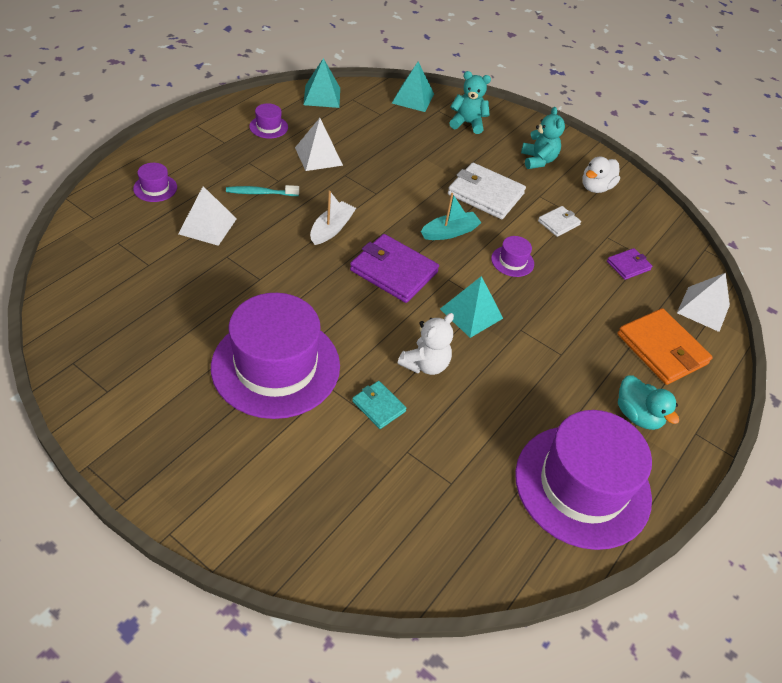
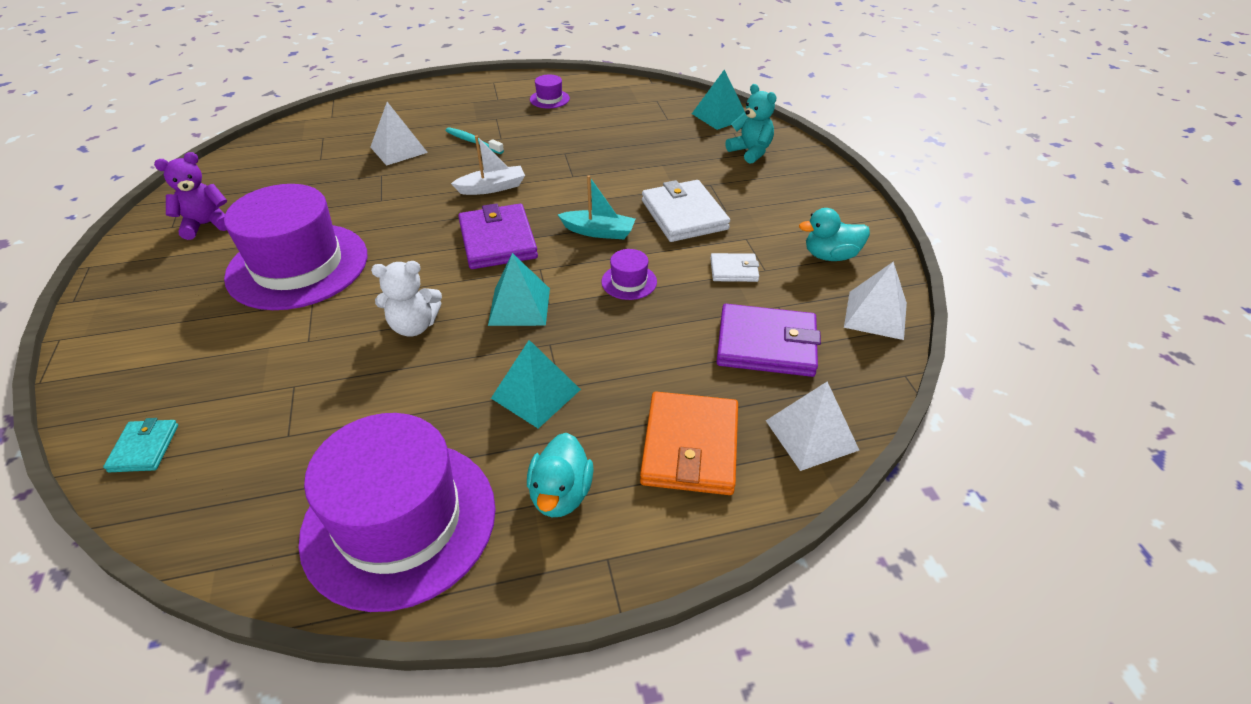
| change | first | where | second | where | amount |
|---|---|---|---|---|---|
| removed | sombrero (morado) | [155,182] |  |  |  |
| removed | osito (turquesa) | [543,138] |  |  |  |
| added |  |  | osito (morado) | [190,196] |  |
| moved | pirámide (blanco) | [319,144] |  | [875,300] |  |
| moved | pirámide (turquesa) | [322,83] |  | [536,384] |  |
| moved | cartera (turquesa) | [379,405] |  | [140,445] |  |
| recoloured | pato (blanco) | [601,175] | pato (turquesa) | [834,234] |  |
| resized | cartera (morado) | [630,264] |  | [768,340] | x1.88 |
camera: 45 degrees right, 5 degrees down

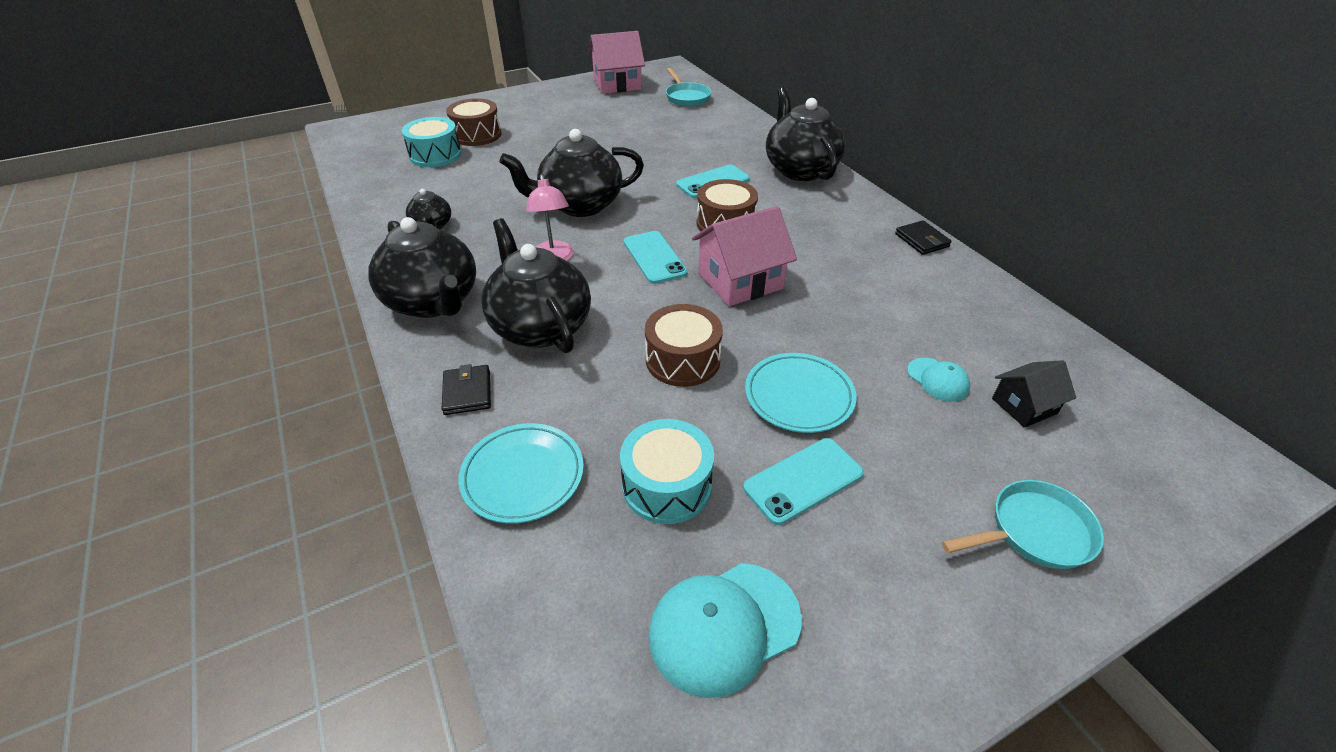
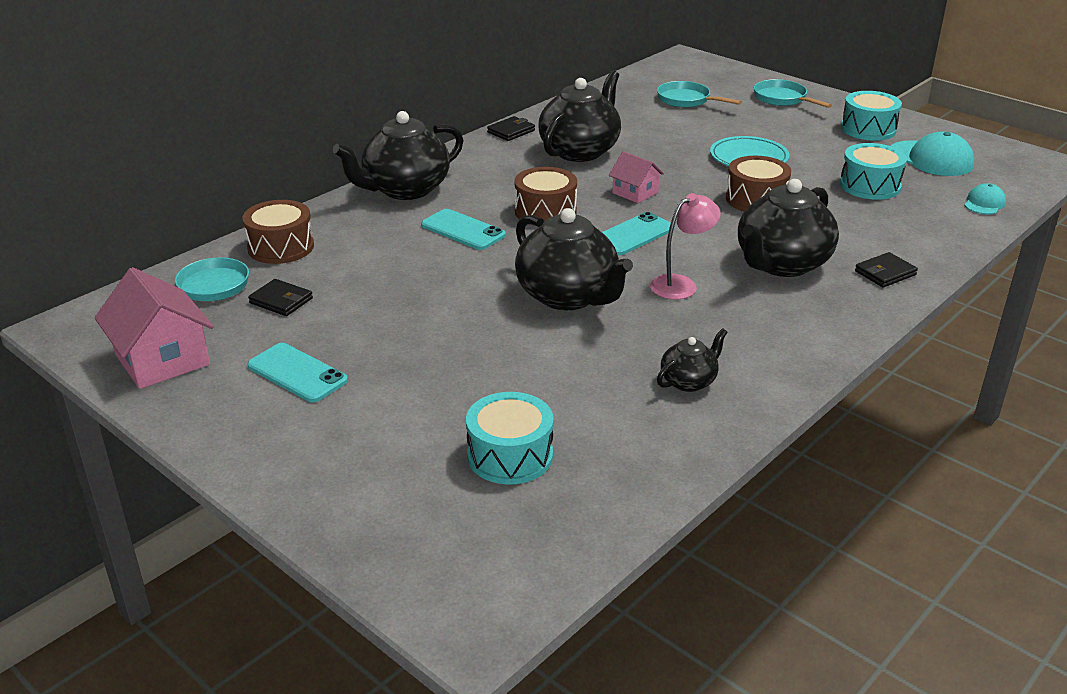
| change | first | where | second | where | amount |
|---|---|---|---|---|---|
| removed | plato (turquesa) | [521,473] |  |  |  |
| added |  |  | cartera (negro) | [280,297] |  |
| added |  |  | tambor (turquesa) | [871,116] |  |
| moved | tetera (negro) | [422,267] |  | [579,116] |  |
| moved | tambor (marrón) | [473,122] |  | [278,232] |  |
| moved | móvil (turquesa) | [803,481] |  | [297,373] |  |
| moved | gorra (turquesa) | [938,380] |  | [985,199] |  |
| replaced | casa (negro) | [1034,394] | sartén (turquesa) | [699,94] |  |
| resized | casa (rosa) | [744,256] |  | [636,177] | x0.58 |
camera: 110 degrees left, 10 degrees down

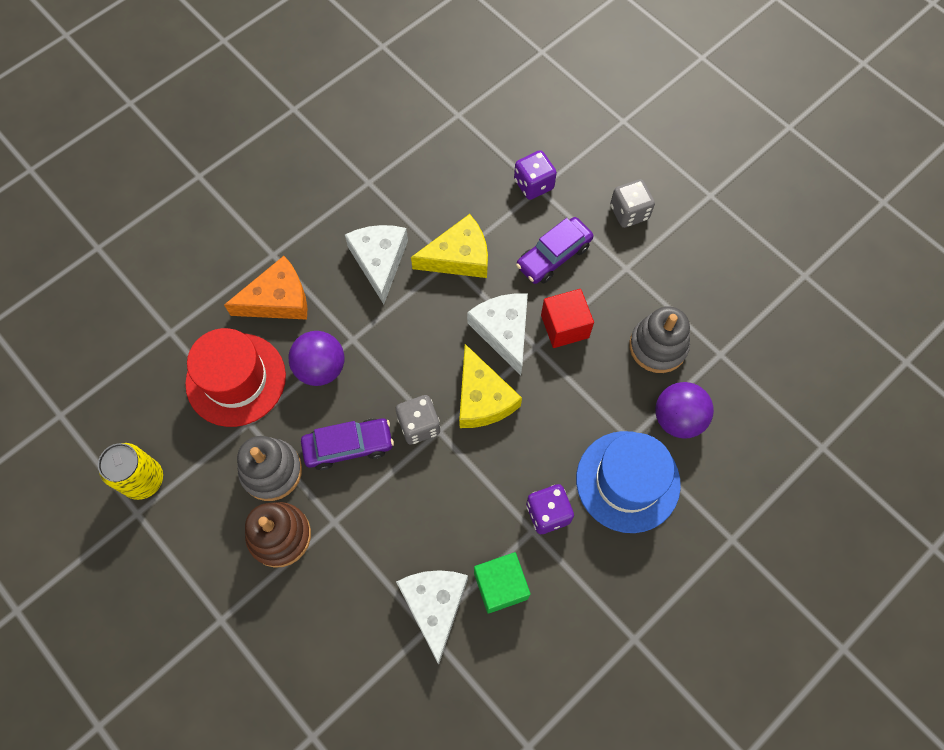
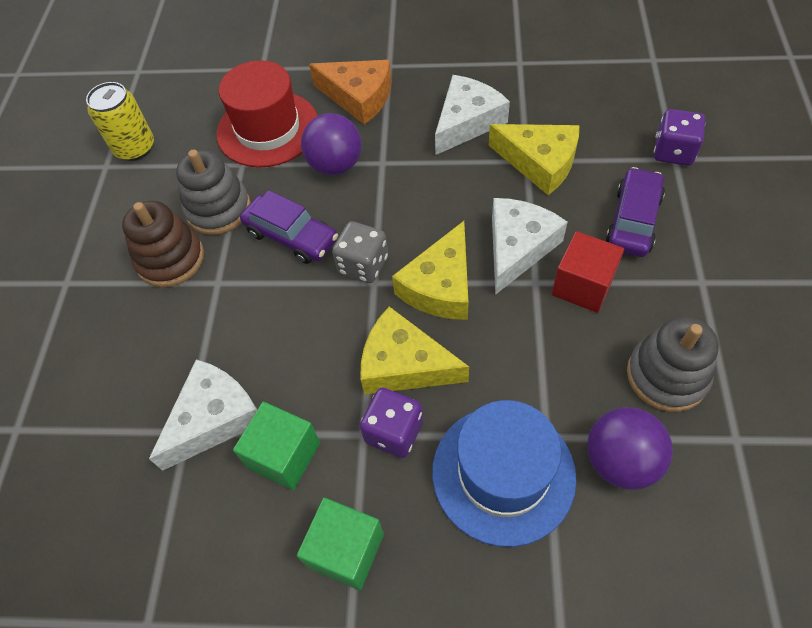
| change | first | where | second | where | amount |
|---|---|---|---|---|---|
| removed | dado (gris) | [632,203] |  |  |  |
| added |  |  | cubo (verde) | [340,544] |  |
| added |  |  | queso (amarillo) | [415,350] |  |
| turned | coche (morado) | [554,250] |  | [635,212] | 105 degrees clockwise |
camera: 50 degrees right, 10 degrees down

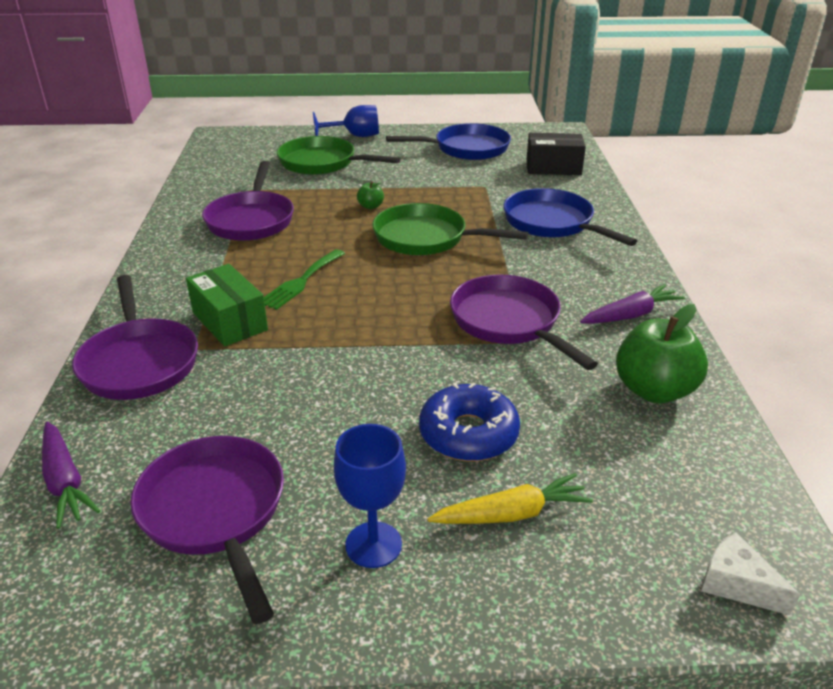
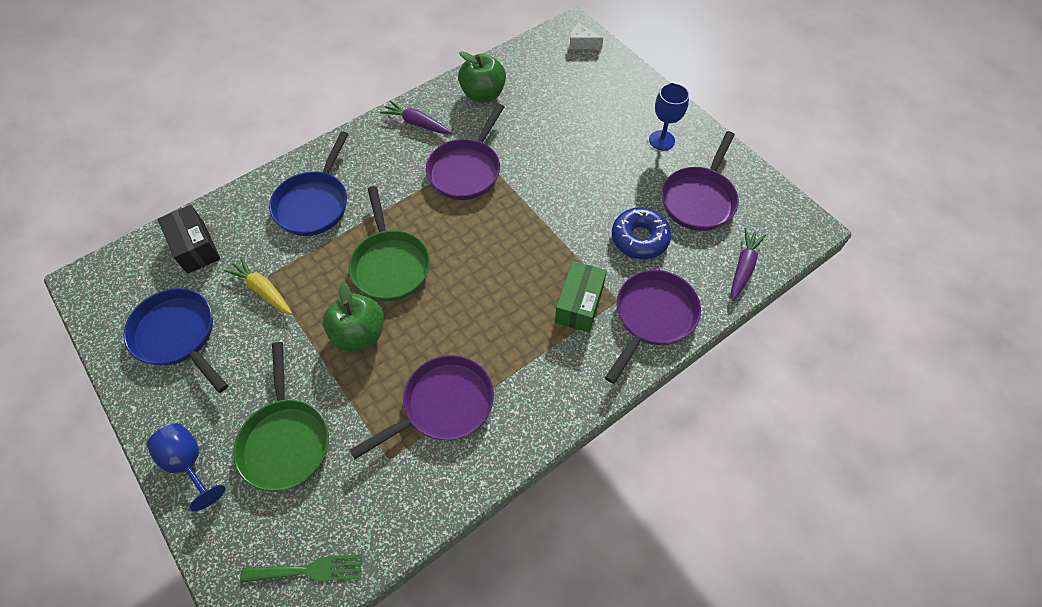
| change | first | where | second | where | amount |
|---|---|---|---|---|---|
| moved | tenedor (verde) | [304,279] |  | [301,568] |  |
| moved | rosquilla (azul) | [469,422] |  | [641,233] |  |
| moved | zanahoria (amarillo) | [510,498] |  | [258,285] |  |
| turned | queso (blanco) | [750,573] |  | [586,36] | 105 degrees clockwise |
| resized | manzana (verde) | [370,195] |  | [353,317] | x2.20 |
camera: 125 degrees left, 25 degrees up

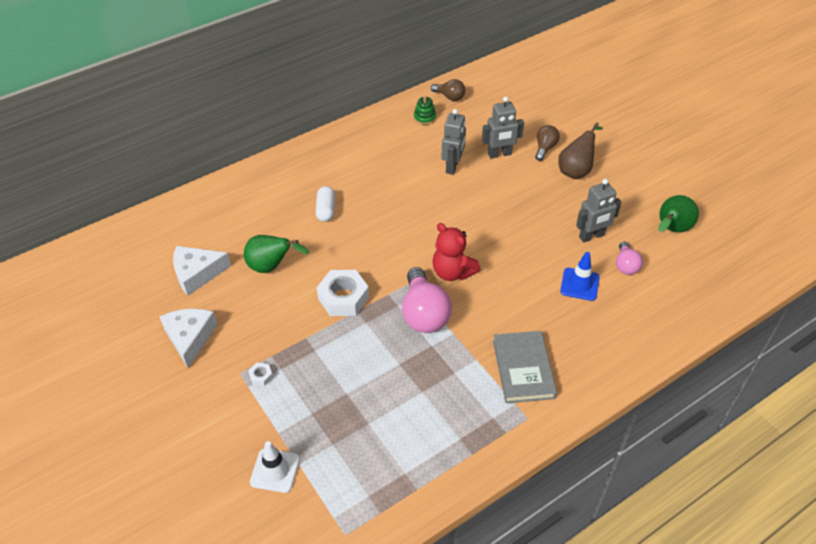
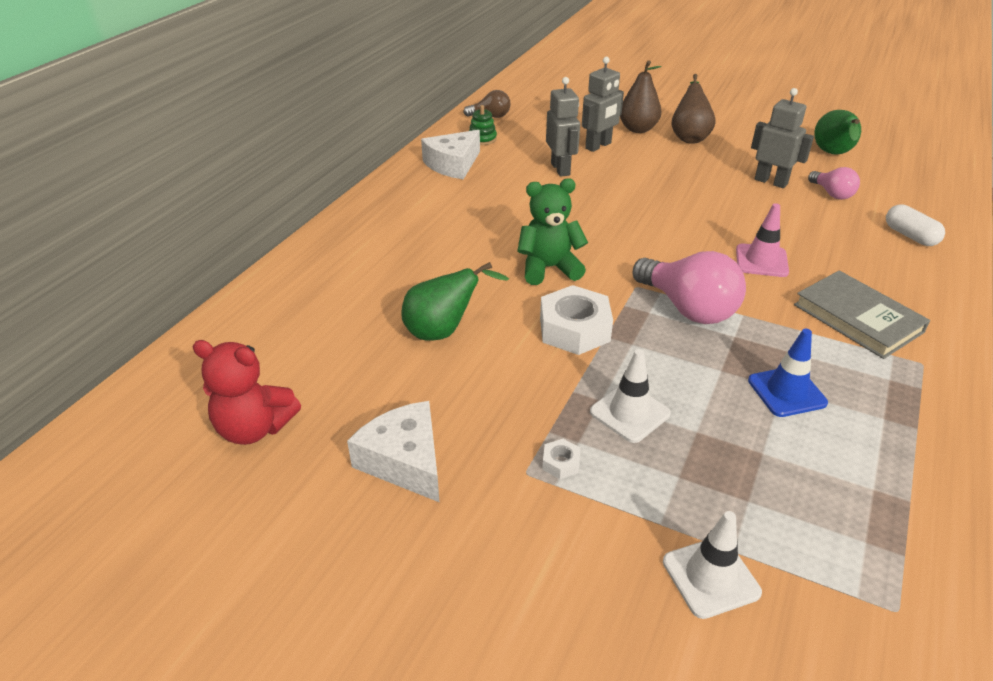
| change | first | where | second | where | amount |
|---|---|---|---|---|---|
| added |  |  | osito (verde) | [552,231] |  |
| added |  |  | cono de tráfico (blanco) | [630,396] |  |
| added |  |  | cono de tráfico (rosa) | [762,240] |  |
| moved | queso (blanco) | [202,270] |  | [450,154] |  |
| moved | cápsula (blanco) | [325,204] |  | [915,225] |  |
| moved | osito (rojo) | [456,252] |  | [247,392] |  |
| moved | cono de tráfico (azul) | [580,276] |  | [788,373] |  |
| replaced | bombilla (marrón) | [547,143] | pera (marrón) | [640,96] |  |
| turned | robot (gris) | [598,210] |  | [782,138] | 90 degrees counterclockwise |
camera: 30 degrees left, 10 degrees down

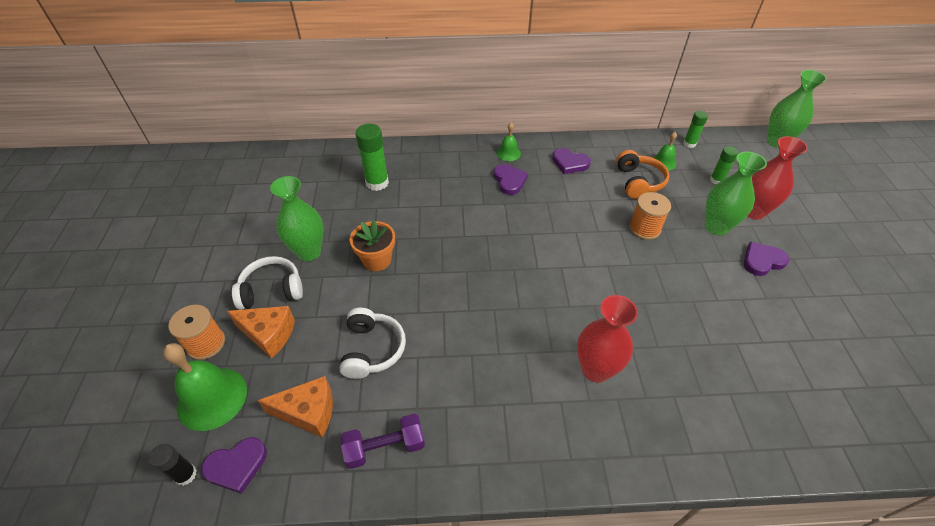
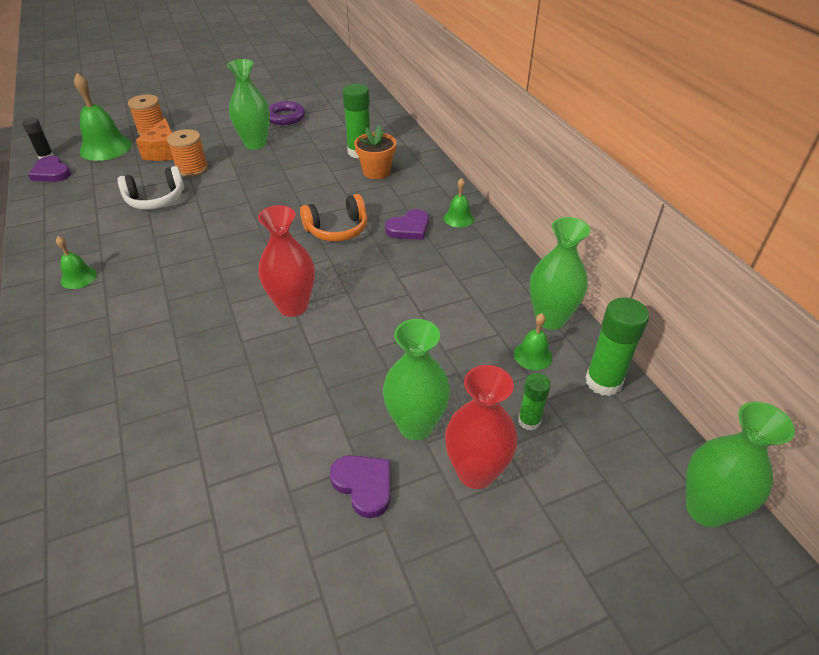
| change | first | where | second | where | amount |
|---|---|---|---|---|---|
| removed | auriculares (blanco) | [267,283] |  |  |  |
| removed | queso (naranja) | [295,407] |  |  |  |
| removed | mancuerna (morado) | [383,441] |  |  |  |
| removed | corazón (morado) | [571,161] |  |  |  |
| added |  |  | campana (verde) | [76,262] |  |
| added |  |  | anillo (morado) | [287,113] |  |
| added |  |  | florero (verde) | [560,273] |  |
| moved | maceta (naranja) | [372,245] |  | [375,152] |  |
| moved | florero (rojo) | [607,339] |  | [286,261] |  |
| moved | auriculares (naranja) | [642,174] |  | [333,218] |  |
| moved | carrete (naranja) | [650,216] |  | [187,153] |  |
| resized | barra de pegamento (verde) | [695,129] |  | [617,346] | x1.69 |
camera: 70 degrees right, 5 degrees down

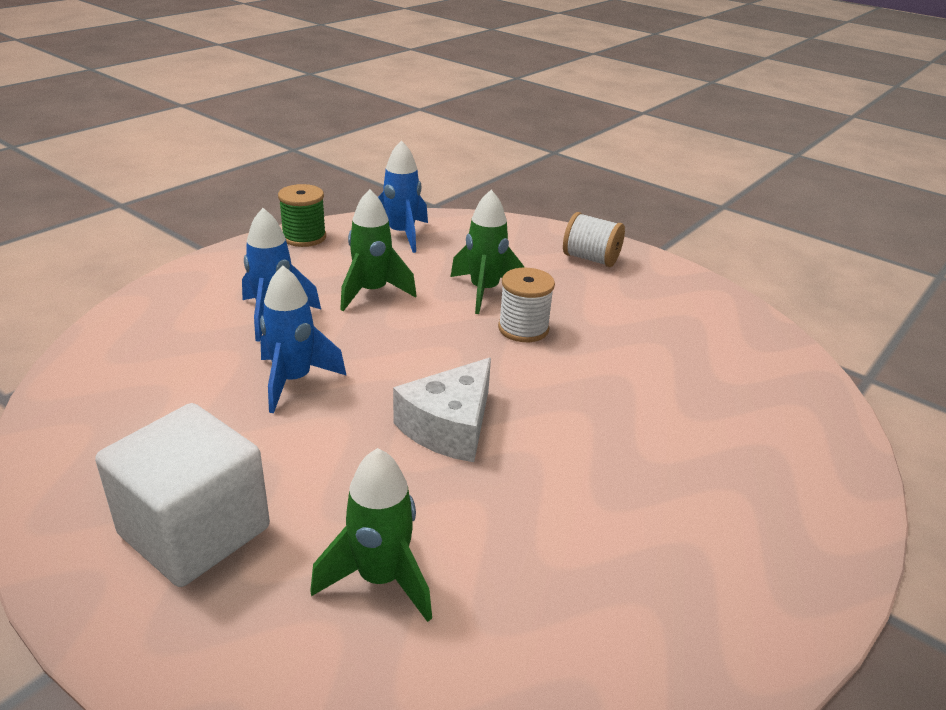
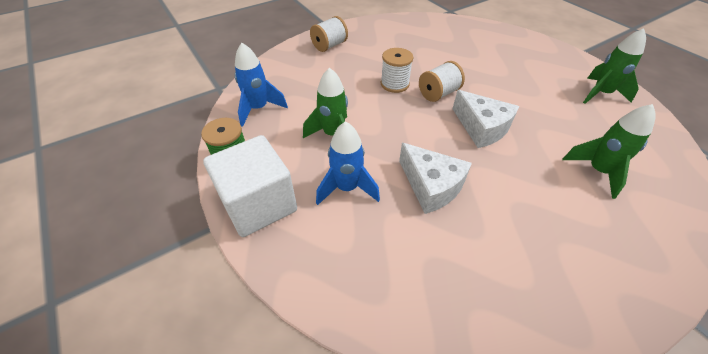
| change | first | where | second | where | amount |
|---|---|---|---|---|---|
| added |  |  | carrete (blanco) | [442,81] |  |
| moved | cubo (blanco) | [182,495] |  | [250,186] |  |
| moved | cohete (verde) | [487,252] |  | [614,66] |  |
| replaced | cohete (azul) | [303,339] | queso (blanco) | [435,178] |  |
camera: 70 degrees left, 15 degrees up

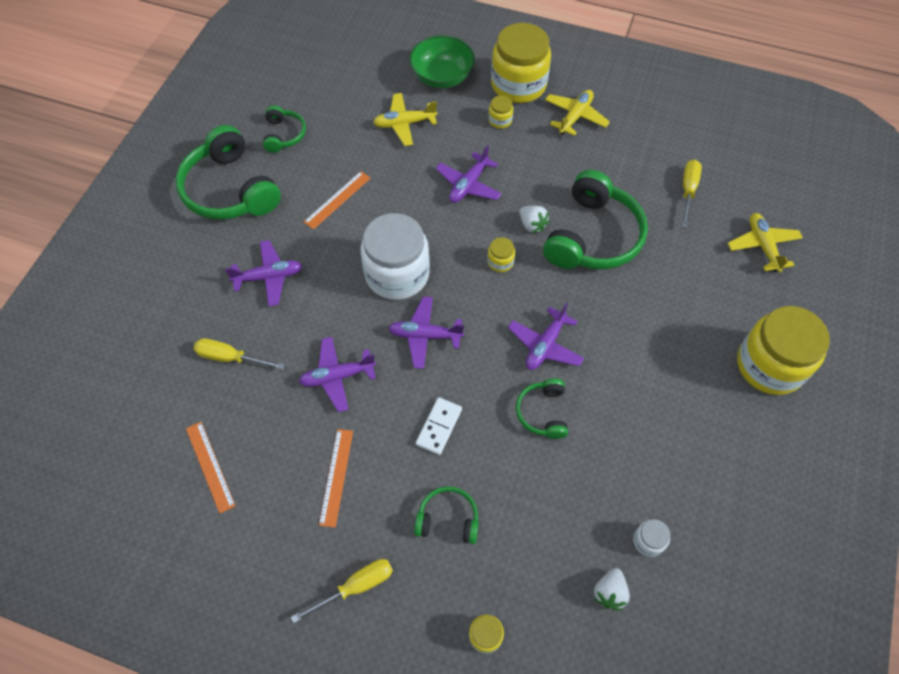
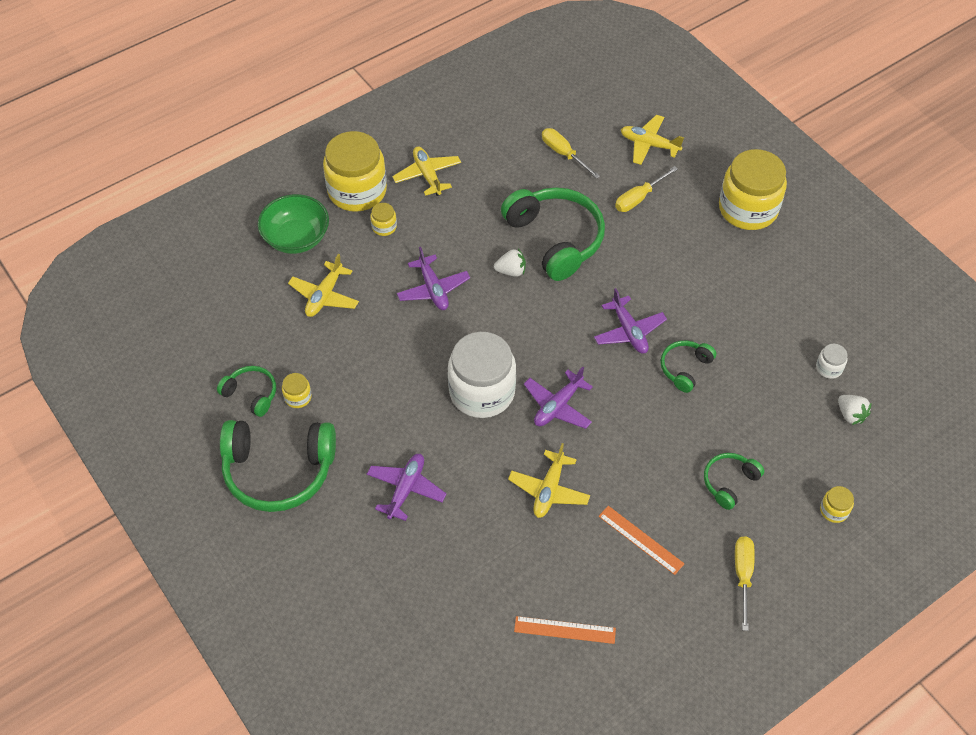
| change | first | where | second | where | amount |
|---|---|---|---|---|---|
| removed | regla (naranja) | [337,200] |  |  |  |
| removed | ficha de dominó (blanco) | [439,426] |  |  |  |
| moved | destornillador (amarillo) | [239,354] |  | [646,189] |  |
| moved | tarro (amarillo) | [501,254] |  | [297,390] |  |
| recoloured | avión (morado) | [337,374] | avión (amarillo) | [549,480] |  |
| turned | auriculares (verde) | [542,409] |  | [688,367] | 90 degrees clockwise |
camera: 55 degrees left, 5 degrees down

